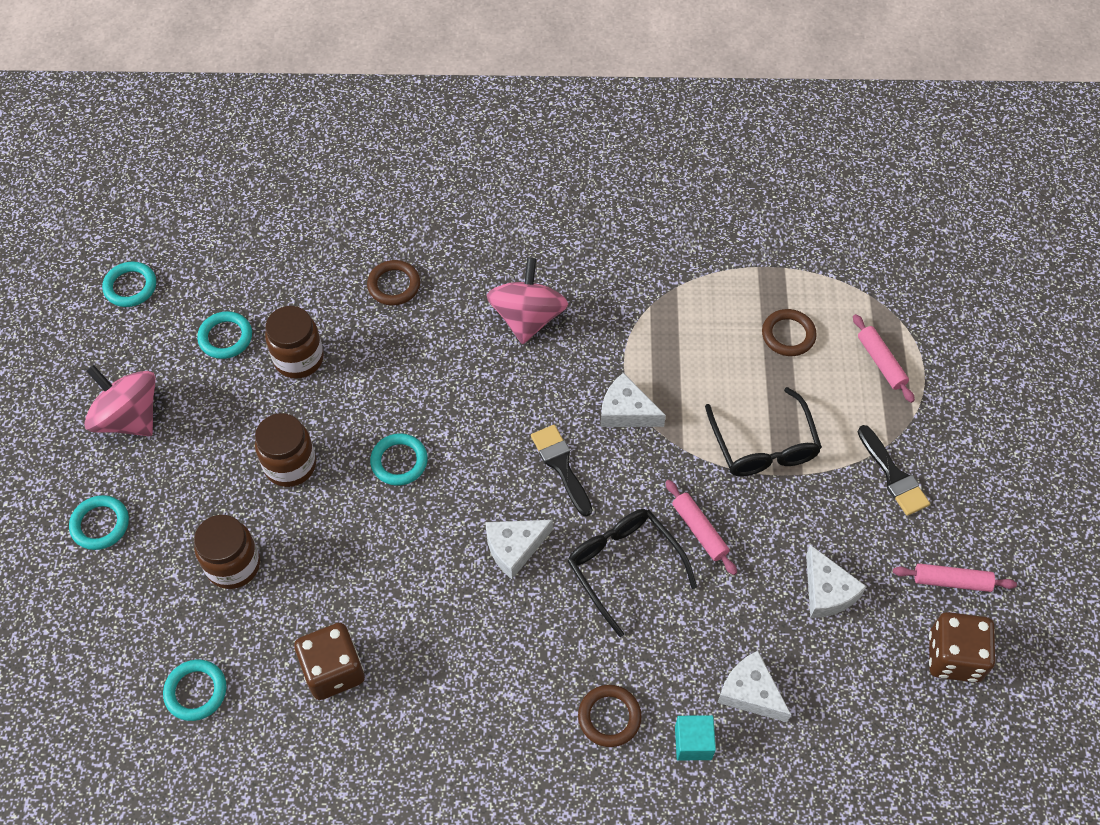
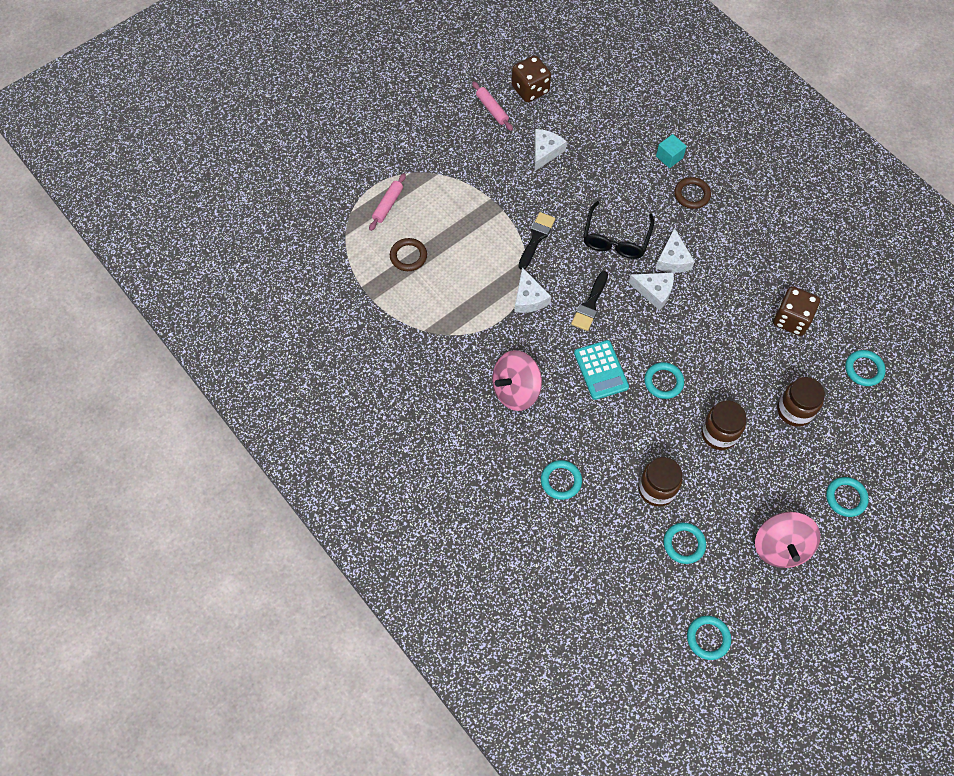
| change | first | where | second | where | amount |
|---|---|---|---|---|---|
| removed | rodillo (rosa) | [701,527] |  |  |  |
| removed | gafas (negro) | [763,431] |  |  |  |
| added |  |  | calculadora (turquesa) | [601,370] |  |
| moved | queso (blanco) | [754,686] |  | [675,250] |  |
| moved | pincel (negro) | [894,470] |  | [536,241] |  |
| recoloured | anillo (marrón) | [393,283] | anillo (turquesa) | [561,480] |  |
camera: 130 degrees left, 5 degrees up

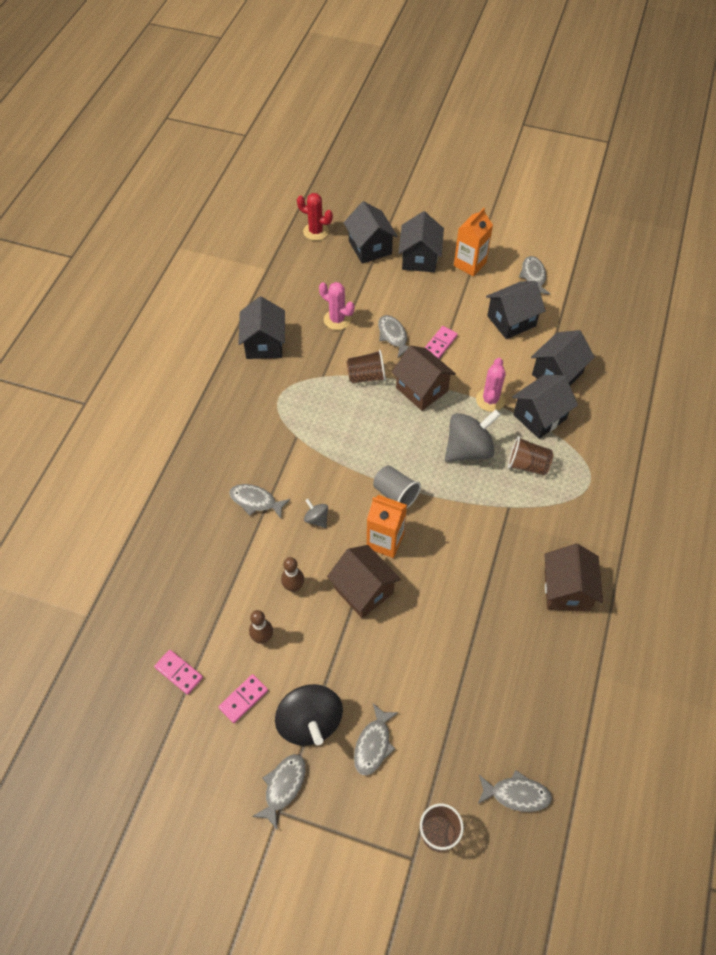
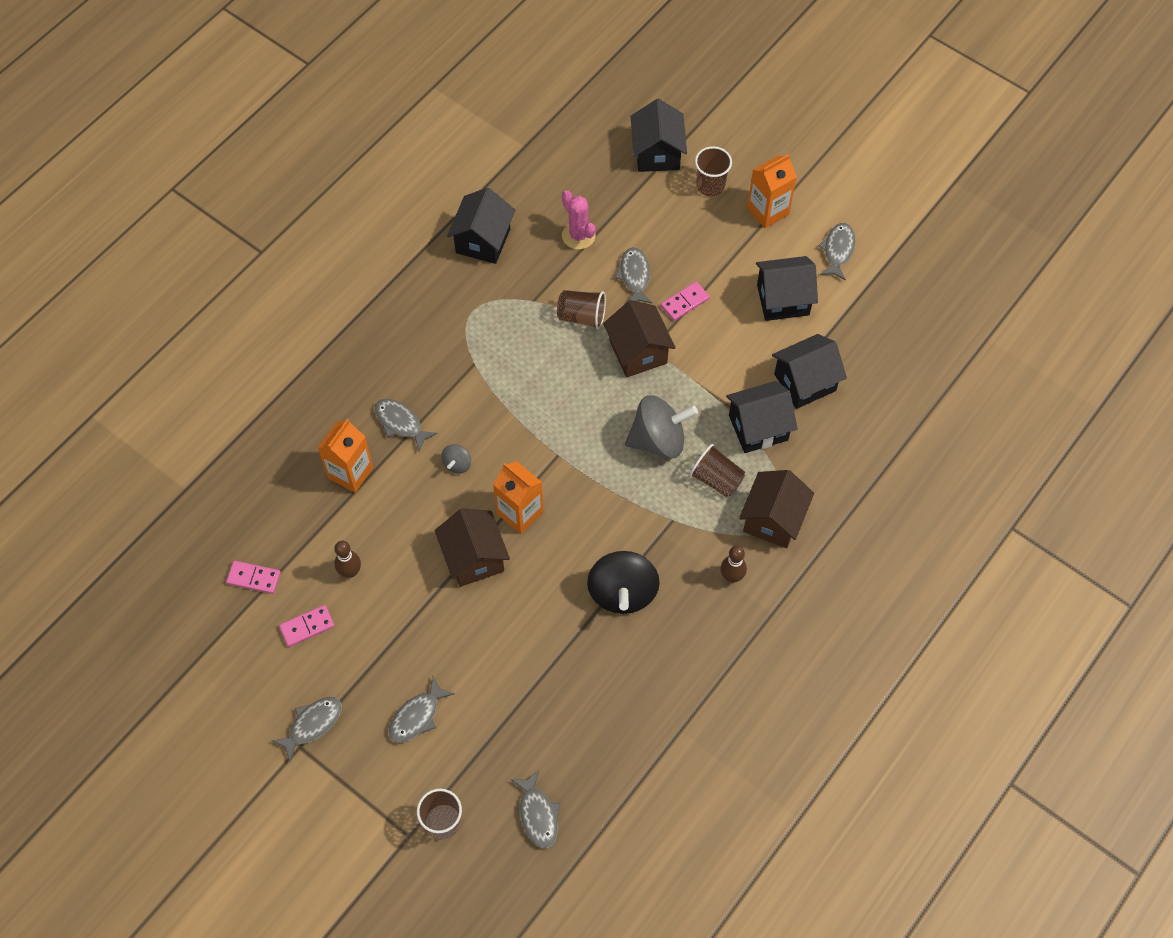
| change | first | where | second | where | amount |
|---|---|---|---|---|---|
| removed | cactus (rojo) | [315,217] |  |  |  |
| removed | vaso (gris) | [397,486] |  |  |  |
| removed | cactus (rosa) | [491,385] |  |  |  |
| added |  |  | cartón de leche (naranja) | [345,456] |  |
| moved | peonza (negro) | [309,715] |  | [623,582] |  |
| moved | bolo (marrón) | [292,574] |  | [733,564] |  |
| moved | casa (marrón) | [573,578] |  | [776,509] |  |
| replaced | casa (negro) | [421,241] | vaso (marrón) | [713,171] |  |
| turned | ficha de dominó (rosa) | [178,672] |  | [253,577] | 45 degrees counterclockwise |
| turned | peonza (gris) | [316,513] |  | [456,459] | 135 degrees counterclockwise |
| turned | pez (gris) | [515,791] |  | [535,809] | 45 degrees clockwise |
camera: 20 degrees right, 5 degrees up

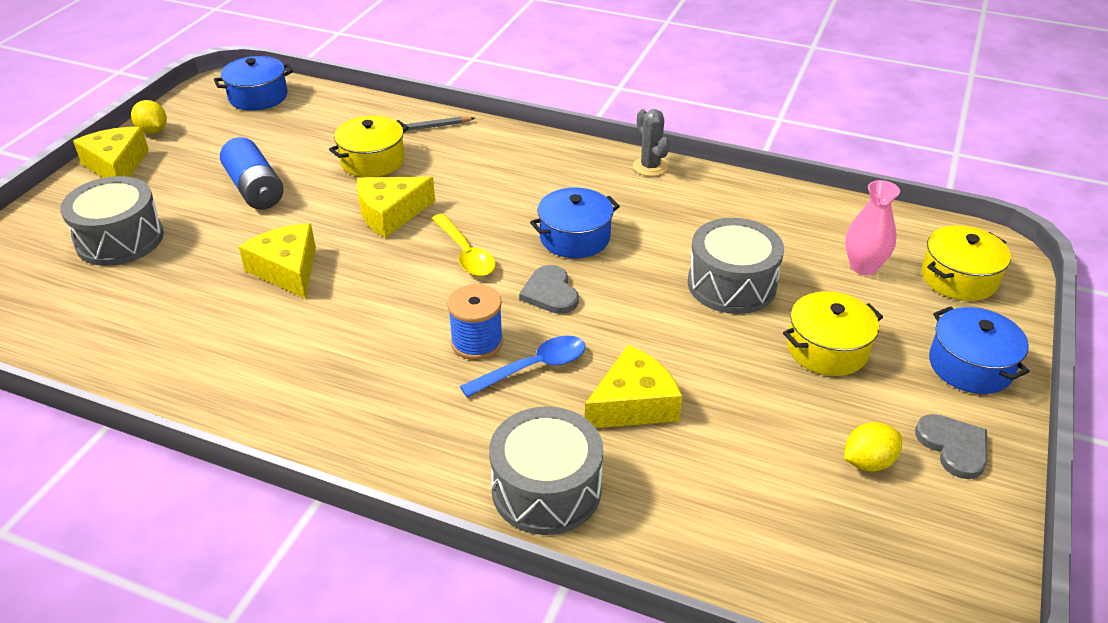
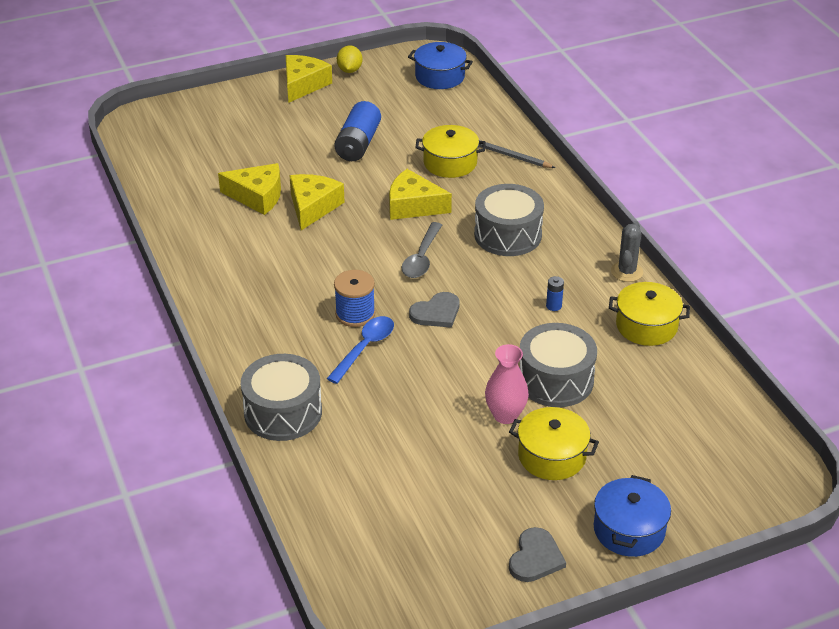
| change | first | where | second | where | amount |
|---|---|---|---|---|---|
| removed | olla (azul) | [575,223] |  |  |  |
| removed | limón (amarillo) | [873,447] |  |  |  |
| added |  |  | pila (azul) | [555,293] |  |
| moved | tambor (gris) | [112,221] |  | [509,220] |  |
| moved | queso (amarillo) | [633,386] |  | [249,189] |  |
| moved | florero (rosa) | [872,227] |  | [507,384] |  |
| moved | olla (amarillo) | [966,263] |  | [649,314] |  |
| recoloured | cuchara (amarillo) | [464,245] | cuchara (gris) | [422,250] |  |
| turned | cuchara (azul) | [523,366] |  | [360,350] | 75 degrees counterclockwise |
| turned | corazón (gris) | [549,289] |  | [434,310] | 150 degrees counterclockwise |
camera: 45 degrees right, 0 degrees up

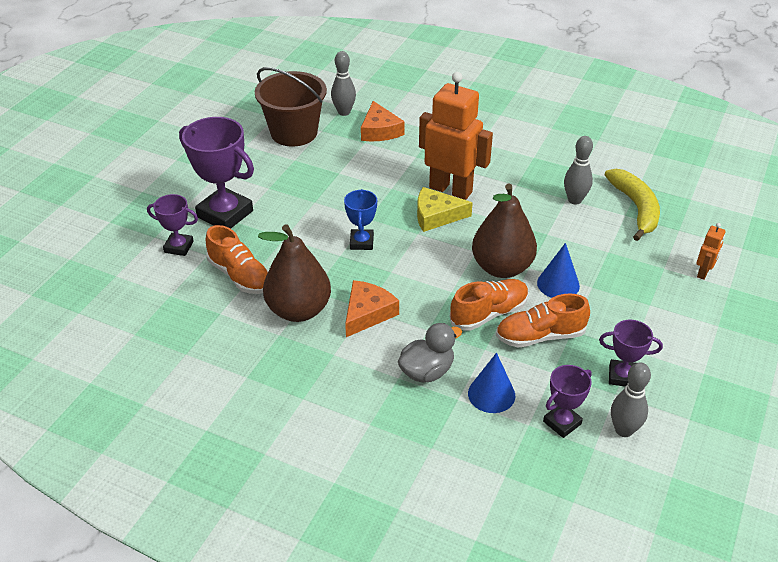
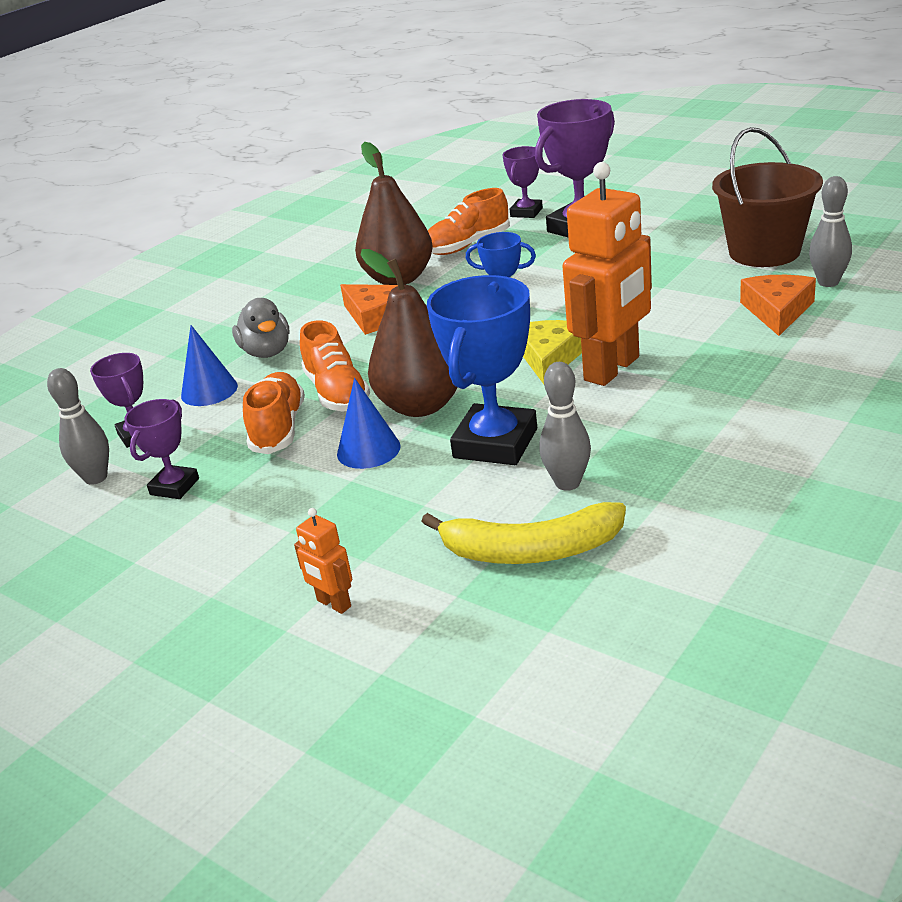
| change | first | where | second | where | amount |
|---|---|---|---|---|---|
| added |  |  | trofeo (azul) | [482,370] |  |
| turned | queso (naranja) | [383,121] |  | [778,305] | 105 degrees clockwise |
camera: 105 degrees right, 10 degrees down

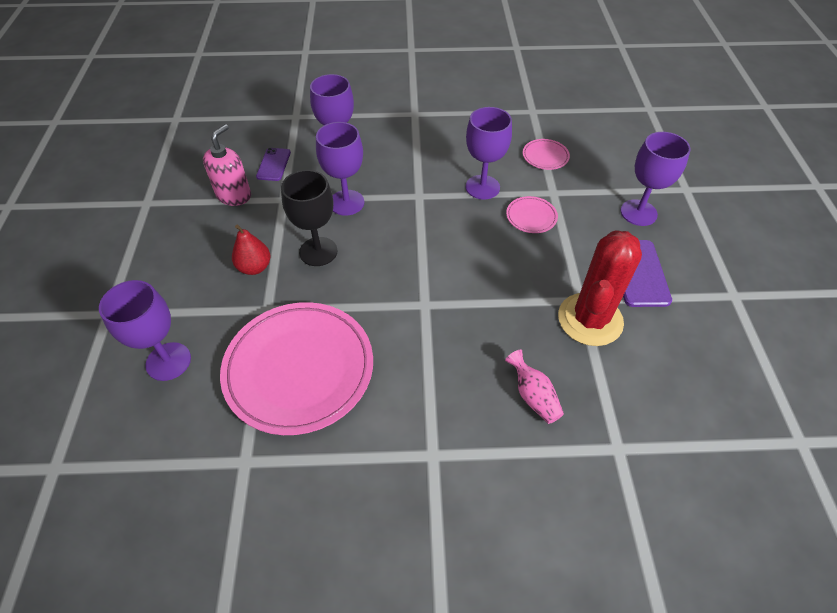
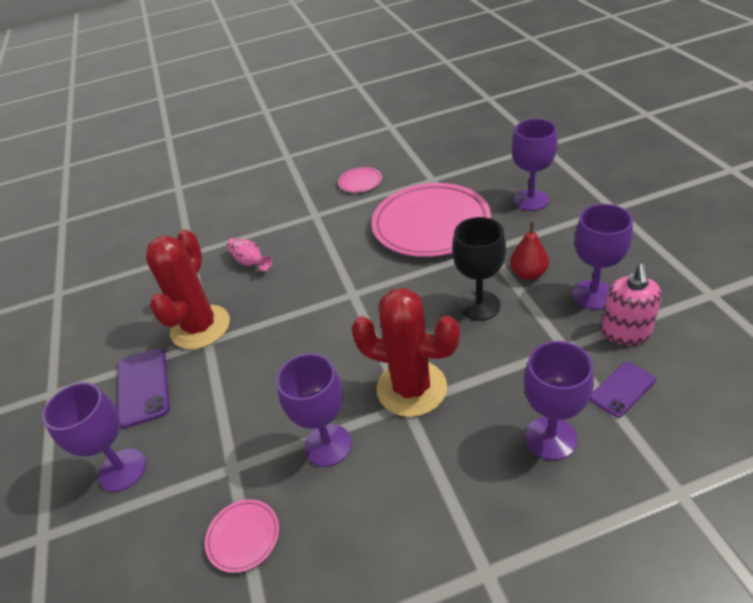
| change | first | where | second | where | amount |
|---|---|---|---|---|---|
| added |  |  | cactus (rojo) | [405,352] |  |
| moved | copa (morado) | [340,169] |  | [602,257] |  |
| moved | plato (rosa) | [532,214] |  | [360,180] |  |
| turned | móvil (morado) | [273,164] |  | [623,390] | 60 degrees clockwise |
camera: 170 degrees right, 10 degrees down

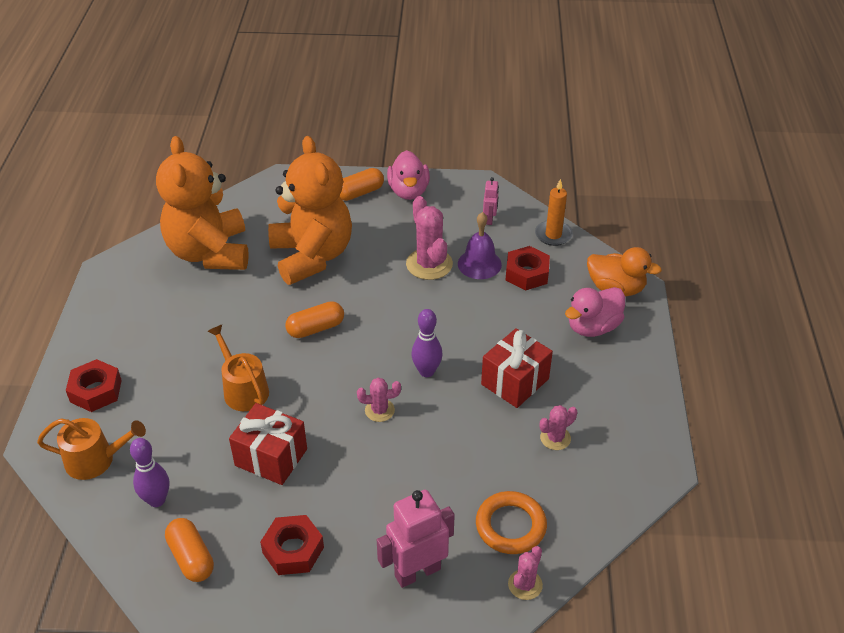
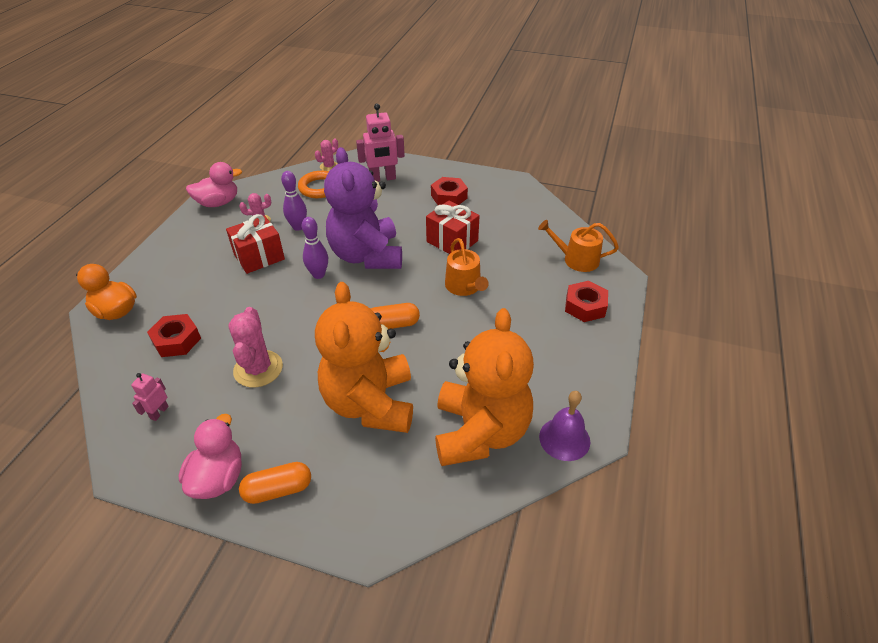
| change | first | where | second | where | amount |
|---|---|---|---|---|---|
| removed | cápsula (naranja) | [189,550] |  |  |  |
| removed | vela (naranja) | [554,212] |  |  |  |
| moved | bolo (morado) | [149,472] |  | [294,201] |  |
| moved | campana (morado) | [480,245] |  | [564,426] |  |
| moved | pato (rosa) | [595,312] |  | [214,184] |  |
| replaced | cactus (rosa) | [379,400] | osito (morado) | [363,208] |  |
camera: 165 degrees left, 0 degrees up

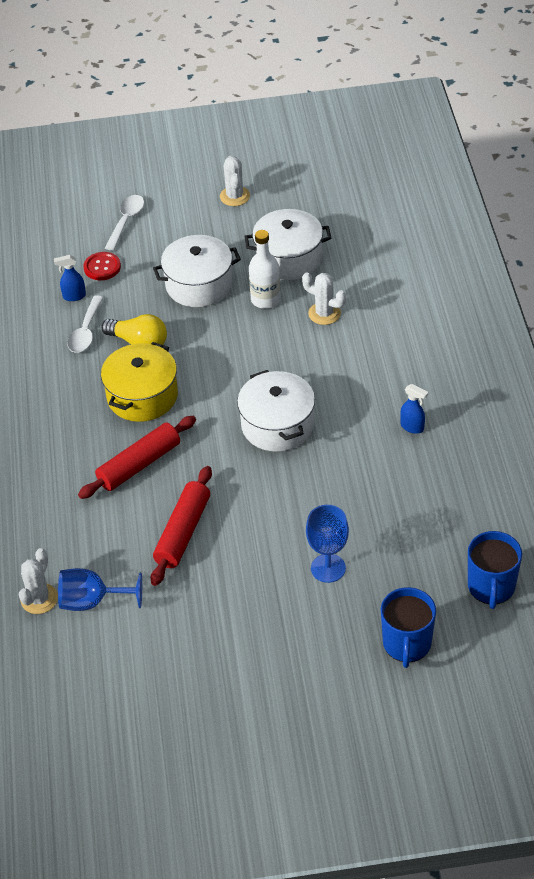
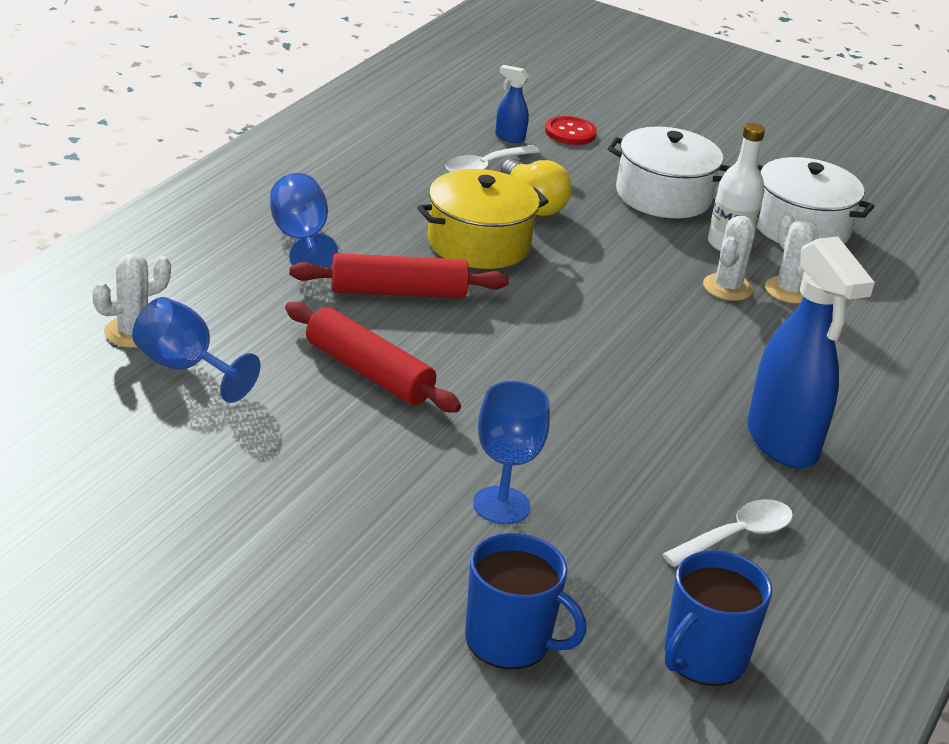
| change | first | where | second | where | amount |
|---|---|---|---|---|---|
| removed | olla (blanco) | [276,411] |  |  |  |
| added |  |  | copa (azul) | [304,220] |  |
| moved | cuchara (blanco) | [124,223] |  | [727,533] |  |
| moved | cactus (blanco) | [235,181] |  | [729,258] |  |
| turned | rodillo (rojo) | [181,526] |  | [373,357] | 75 degrees clockwise |
| turned | taza (azul) | [408,627] |  | [525,601] | 105 degrees counterclockwise |
| resized | pulverizador (azul) | [414,409] |  | [811,352] | x2.36 |
camera: 30 degrees right, 15 degrees down

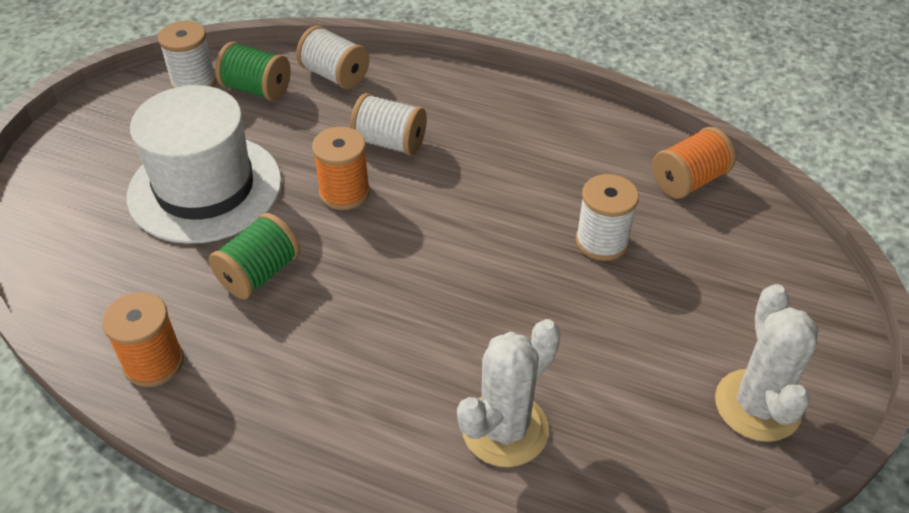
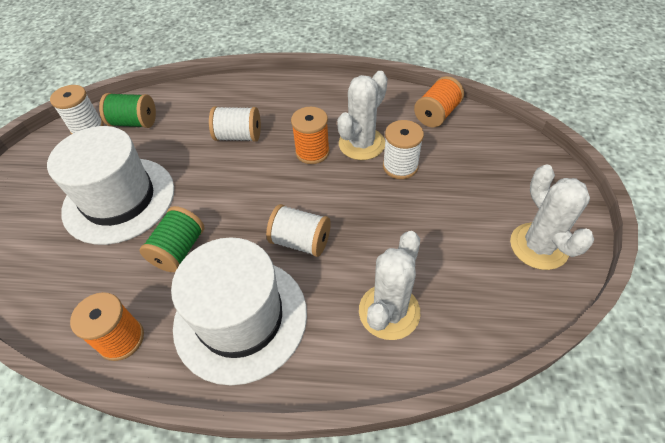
| change | first | where | second | where | amount |
|---|---|---|---|---|---|
| added |  |  | sombrero (blanco) | [239,311] |  |
| added |  |  | cactus (blanco) | [362,115] |  |
| moved | carrete (blanco) | [332,57] |  | [298,230] |  |
| moved | carrete (naranja) | [341,168] |  | [310,135] |  |
camera: 15 degrees left, 5 degrees up

